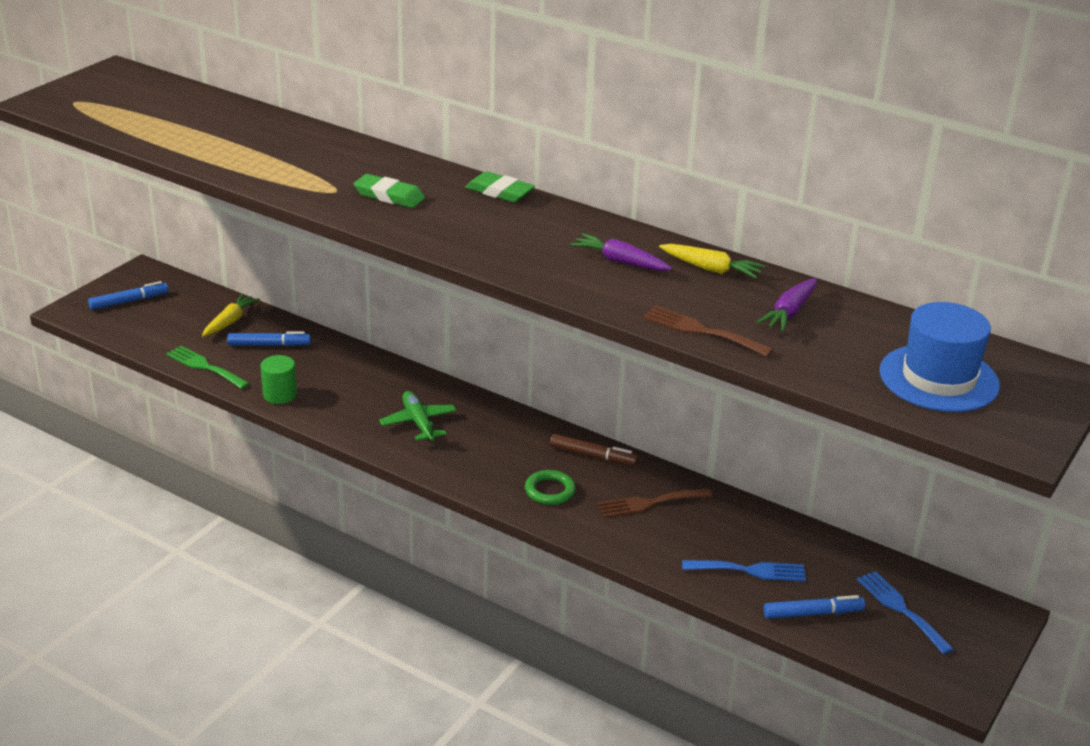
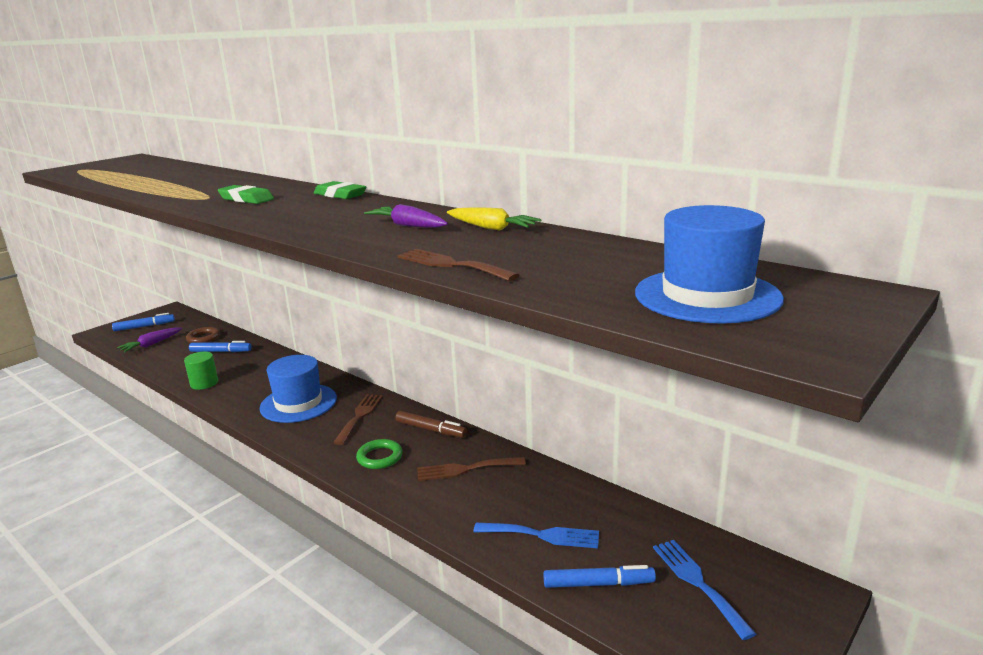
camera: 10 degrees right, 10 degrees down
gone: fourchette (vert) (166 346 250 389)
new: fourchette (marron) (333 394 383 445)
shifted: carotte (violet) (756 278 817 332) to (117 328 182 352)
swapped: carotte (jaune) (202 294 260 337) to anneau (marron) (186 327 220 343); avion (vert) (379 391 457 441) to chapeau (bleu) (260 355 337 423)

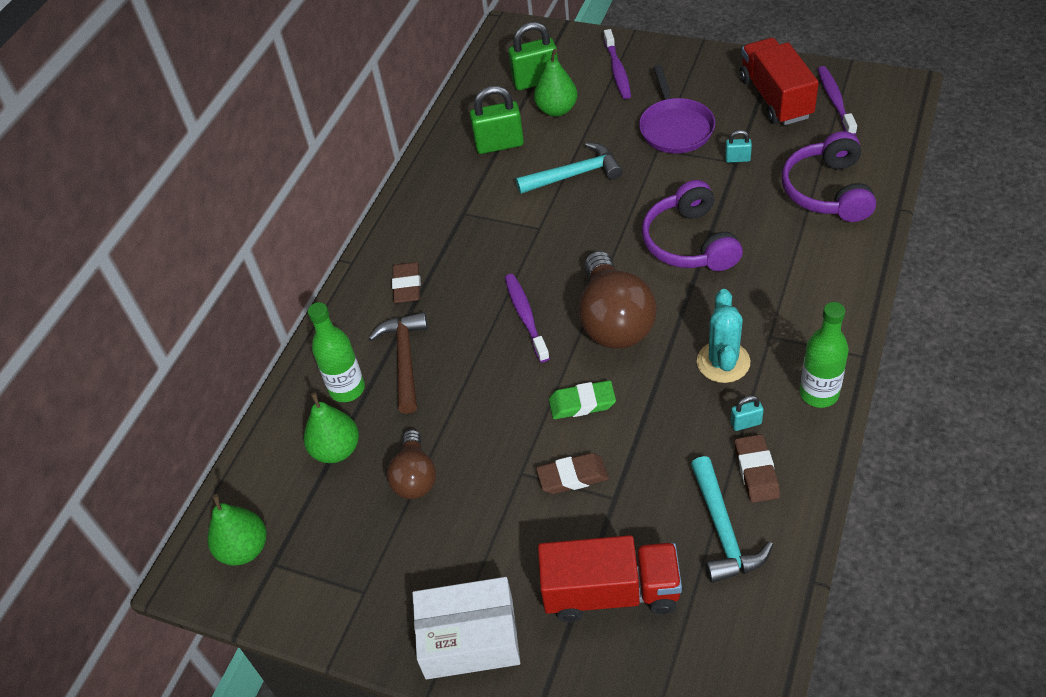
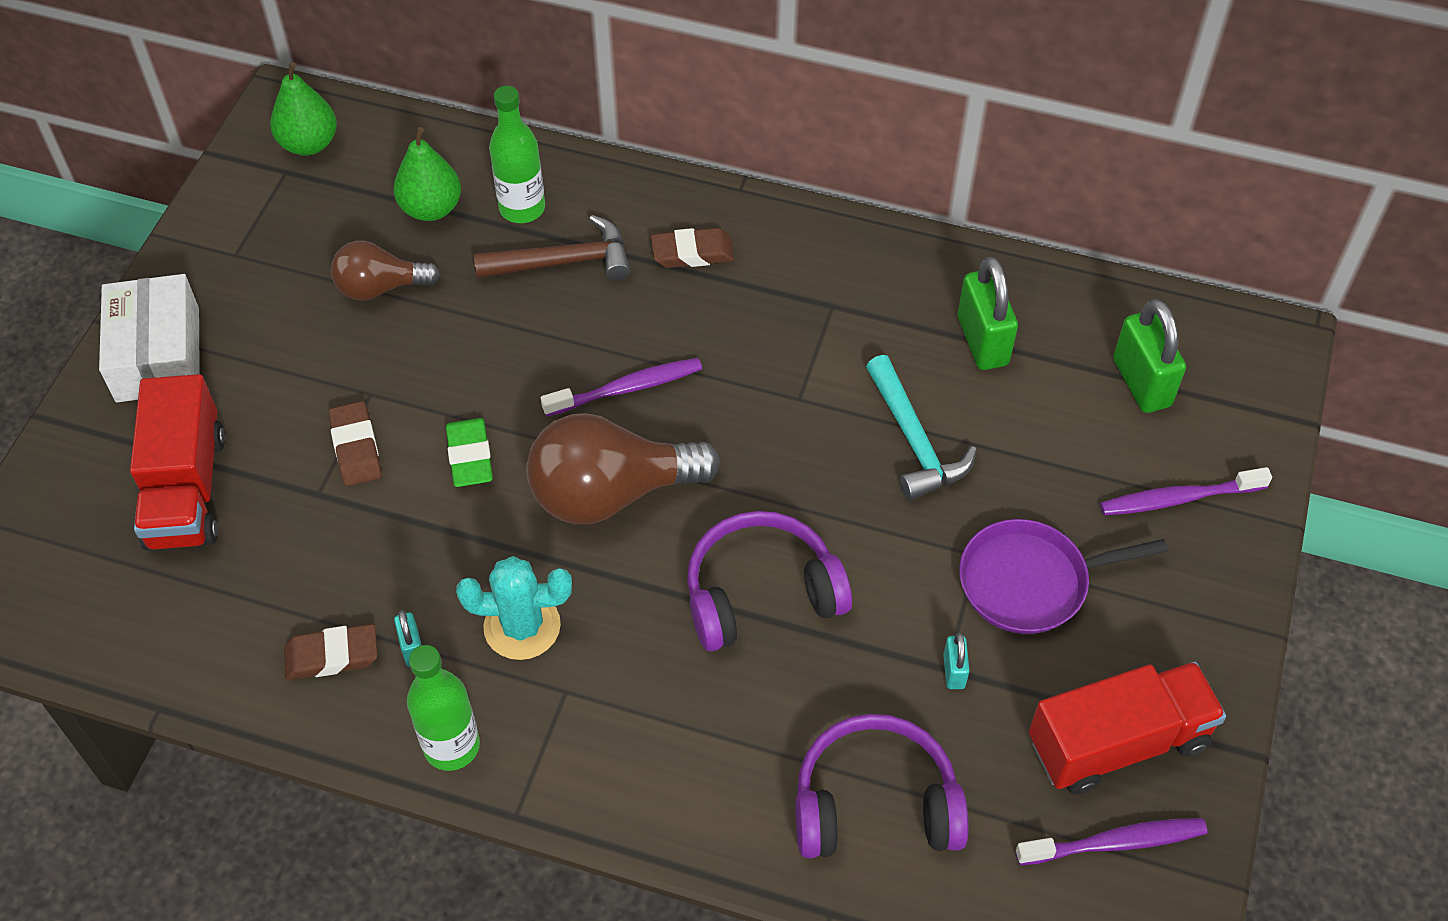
camera: 80 degrees right, 5 degrees up
gone: poire (vert) (534 49 578 117); marteau (turquoise) (691 456 773 583)

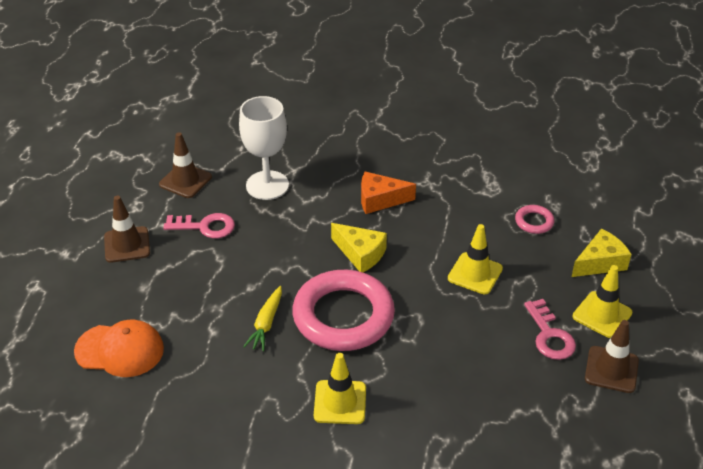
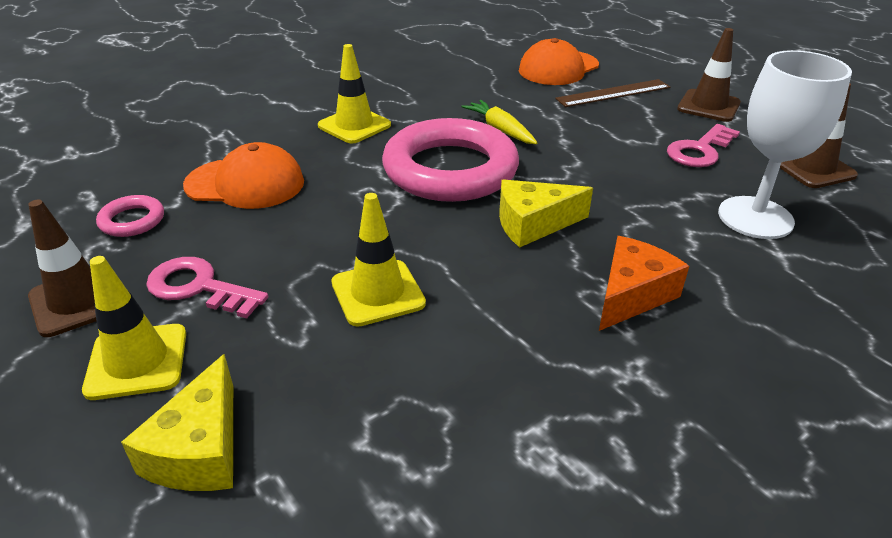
camera: 130 degrees right, 5 degrees down
new: casquette (orange) (183 142 304 209); règle (marron) (555 79 670 107)
shifted: anneau (rose) (515 205 554 234) to (96 195 164 237)

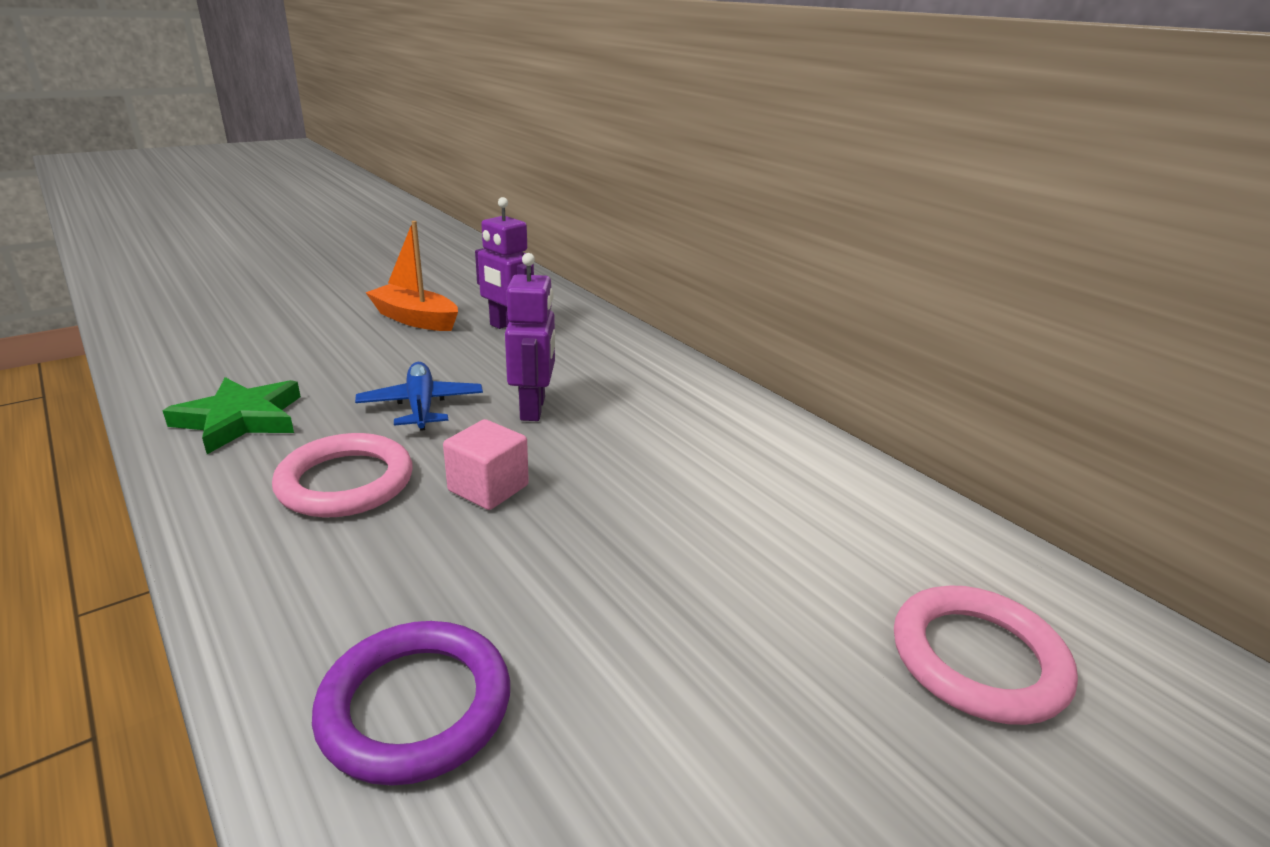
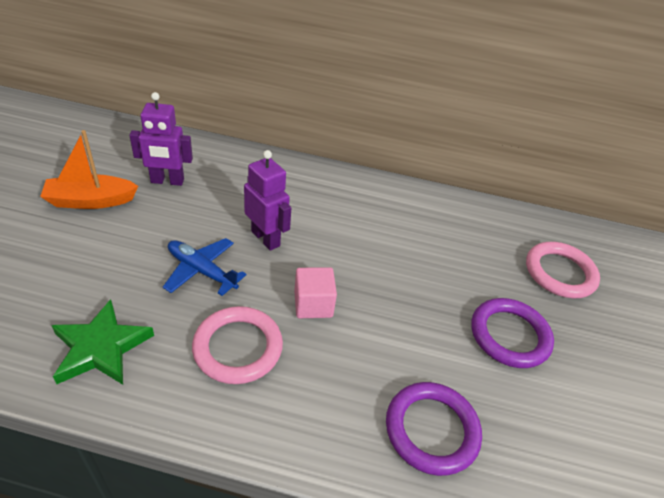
camera: 45 degrees left, 15 degrees up
new: anneau (violet) (471 298 554 368)

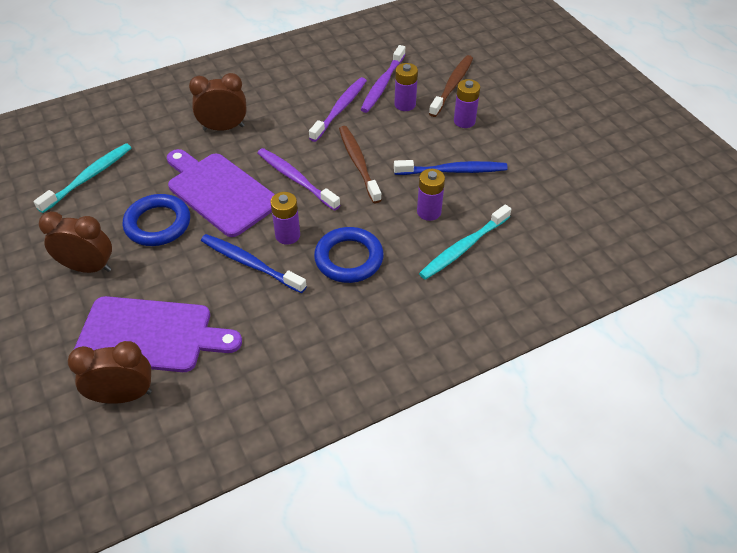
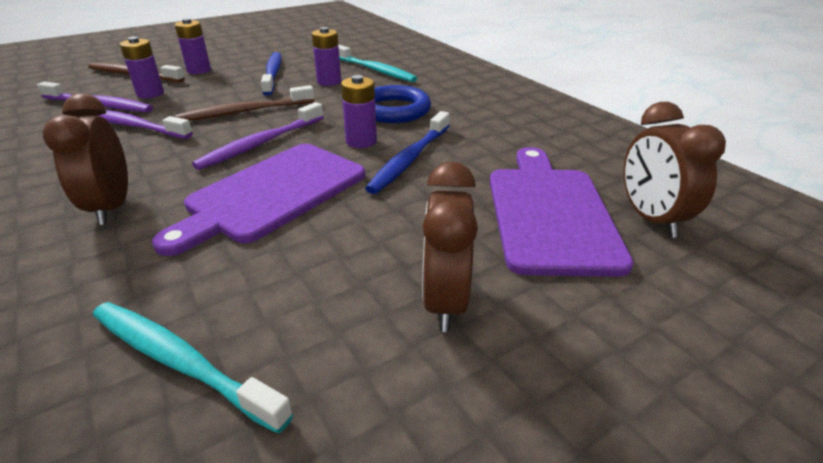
camera: 95 degrees left, 15 degrees down
gone: anneau (bleu) (123 194 190 246)

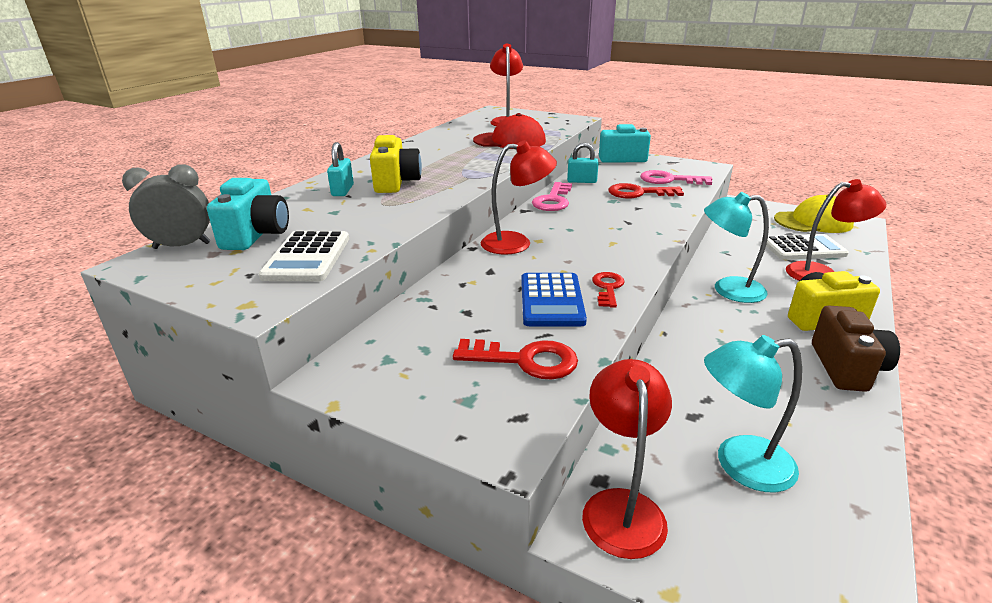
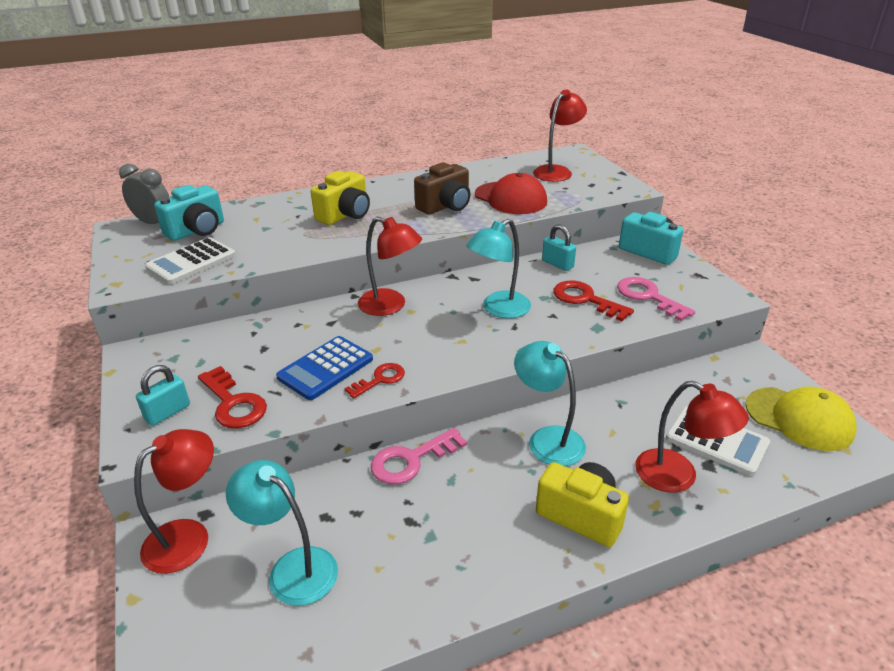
camera: 40 degrees right, 5 degrees up
new: lampe (turquoise) (467 219 531 318)
shifted: cadenas (turquoise) (327 142 354 196) to (136 365 190 426); clé (rose) (532 182 572 211) to (371 428 467 484); appareil photo (marron) (812 305 900 392) to (414 162 470 215)

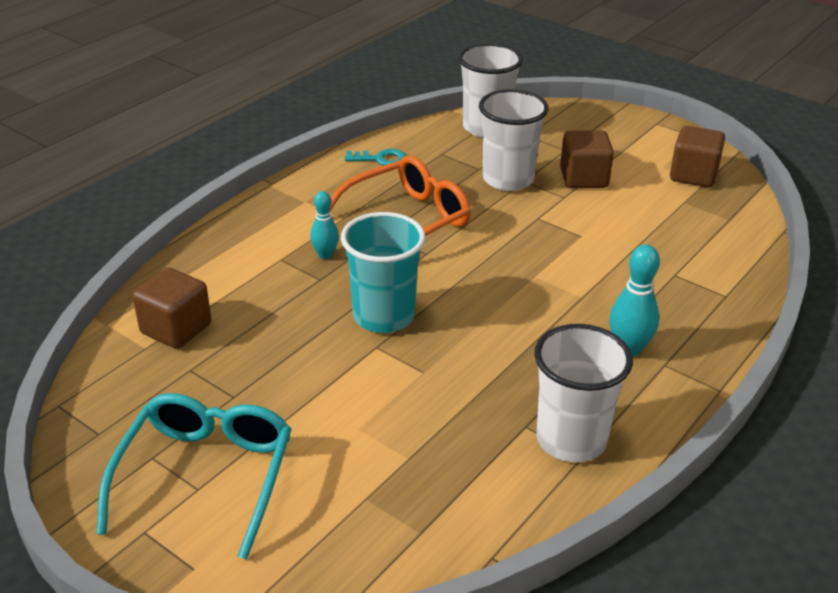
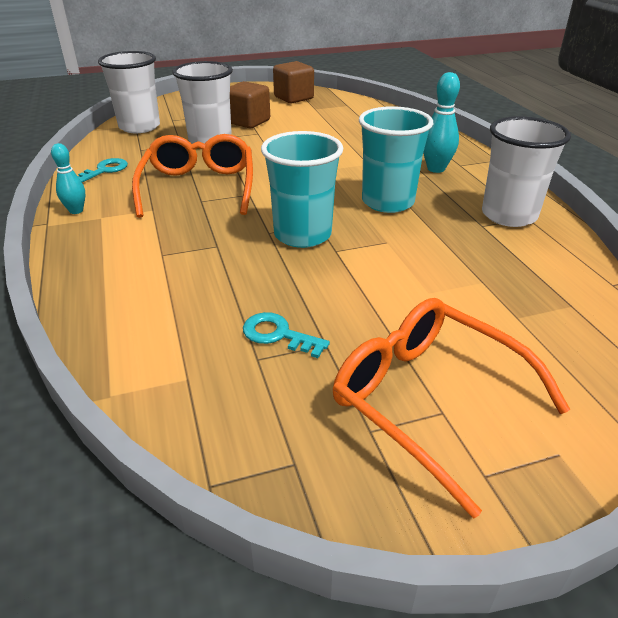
camera: 55 degrees left, 0 degrees up
gone: cube (marron) (133 268 211 349)
new: clé (turquoise) (243 312 330 358); gobelet (turquoise) (359 106 433 213)
shifted: quille (turquoise) (310 191 339 259) to (51 143 85 214)
repainted: lunettes (turquoise) (96 393 291 560) to lunettes (orange) (333 298 571 519)

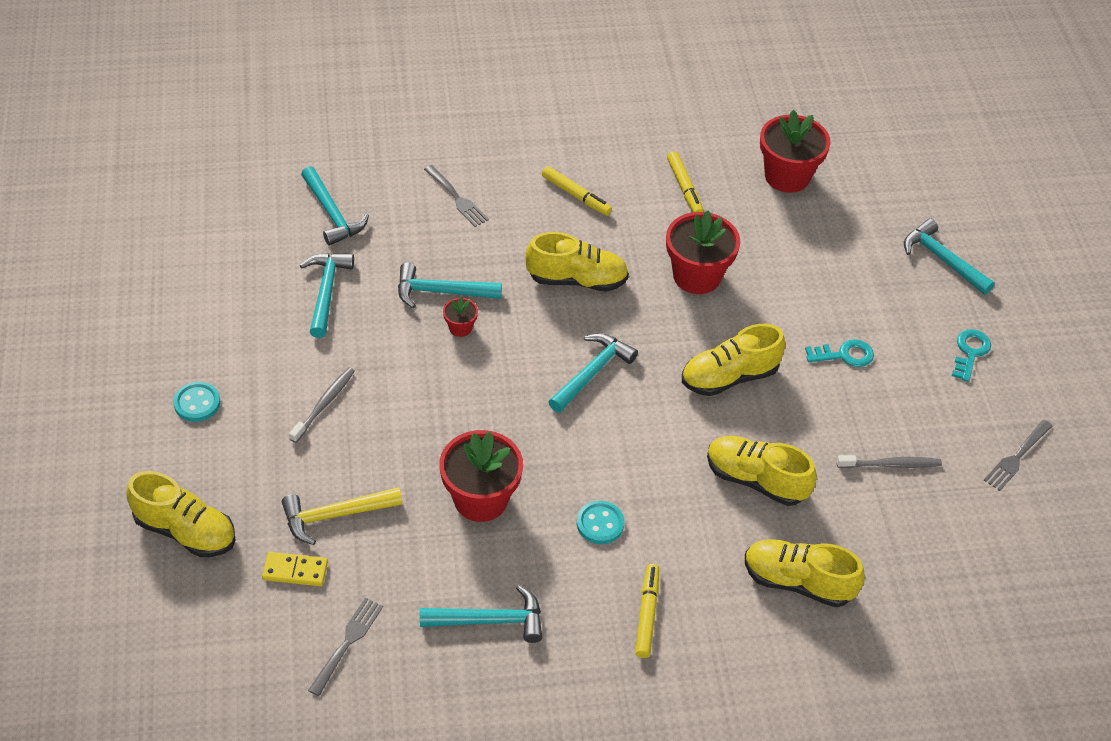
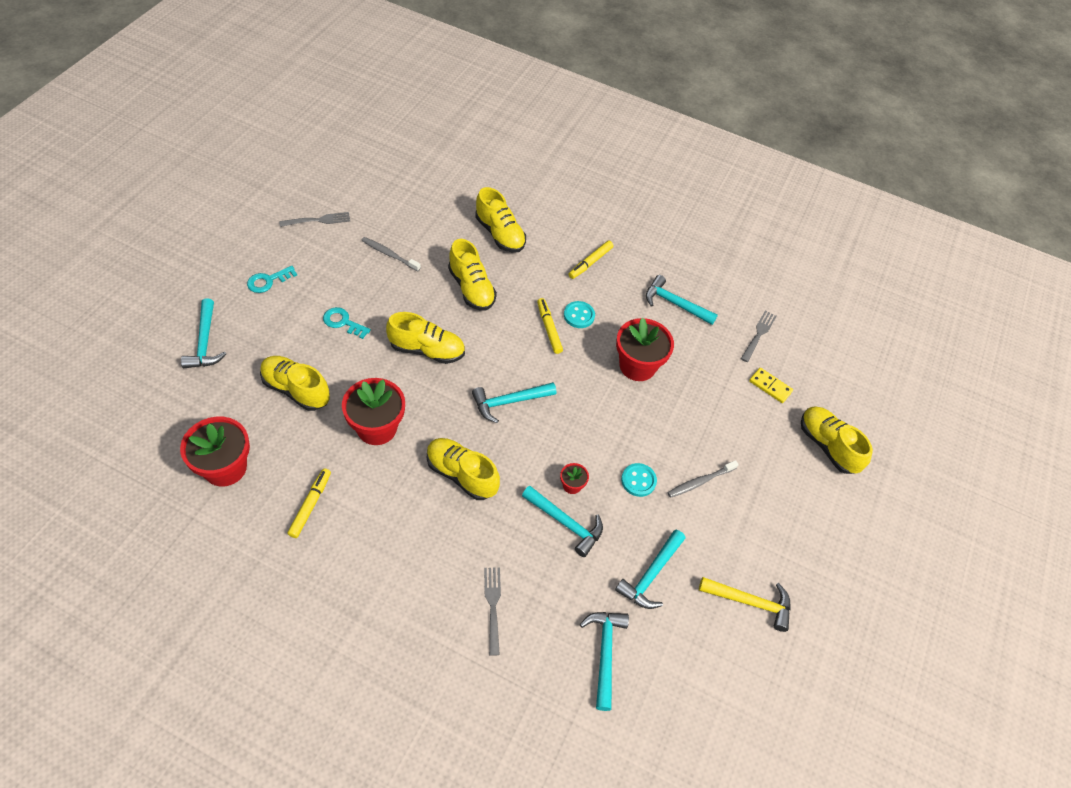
camera: 150 degrees left, 5 degrees up
new: chaussure (jaune) (260 356 330 411)
shifted: feutre (jaune) (542 166 612 216) to (537 298 563 354); bouton (turquoise) (173 382 220 422) to (621 463 657 497); marteau (jaune) (282 487 402 545) to (699 577 791 632)
rotated: fourchette (gris) (308 598 383 696) = (741 310 776 362) 150 degrees clockwise

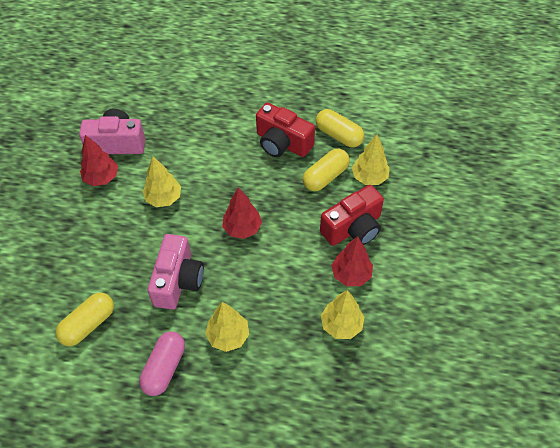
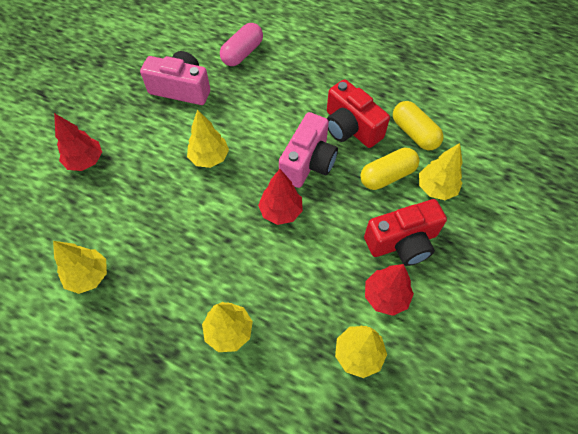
camera: 15 degrees right, 5 degrees up
shifted: arbre (rouge) (80 135 118 186) to (54 113 102 171); gélule (rose) (139 331 185 396) to (220 23 263 66); appareil photo (rose) (147 234 204 310) to (279 112 338 188)
swapped: gélule (jaune) (55 293 114 346) to arbre (jaune) (53 241 107 294)

